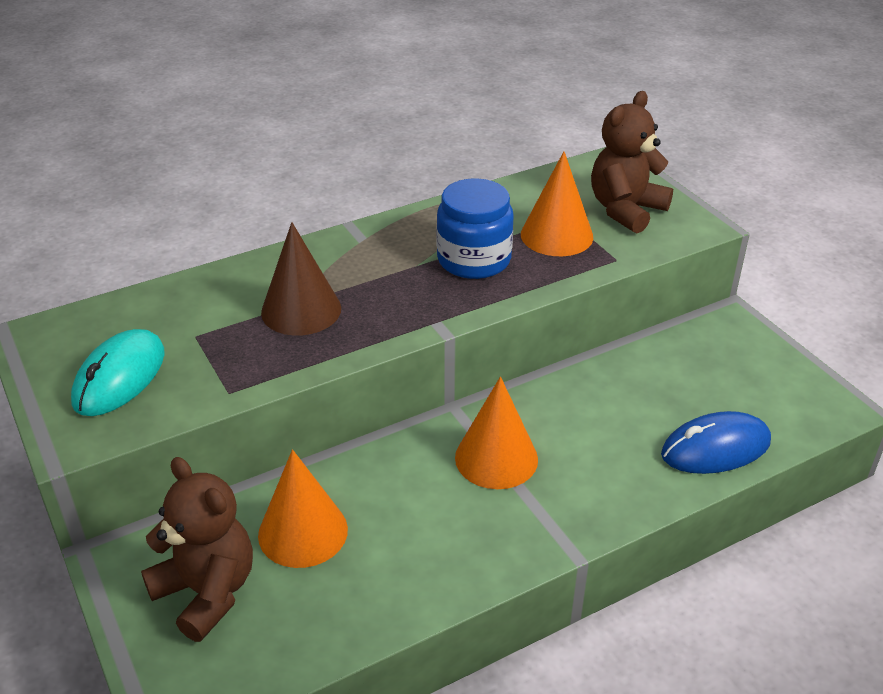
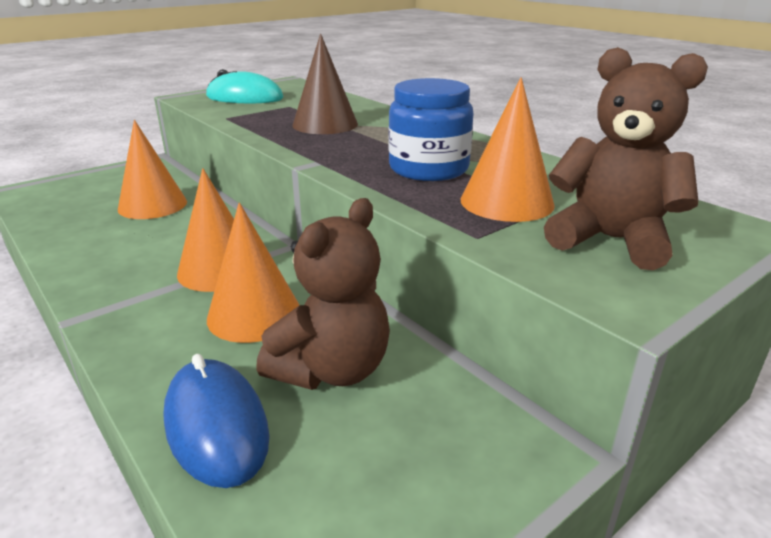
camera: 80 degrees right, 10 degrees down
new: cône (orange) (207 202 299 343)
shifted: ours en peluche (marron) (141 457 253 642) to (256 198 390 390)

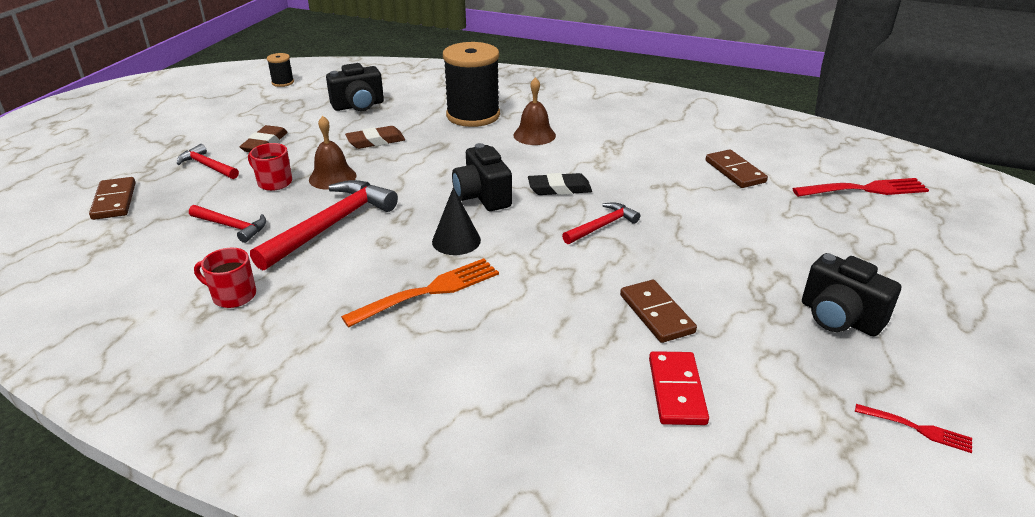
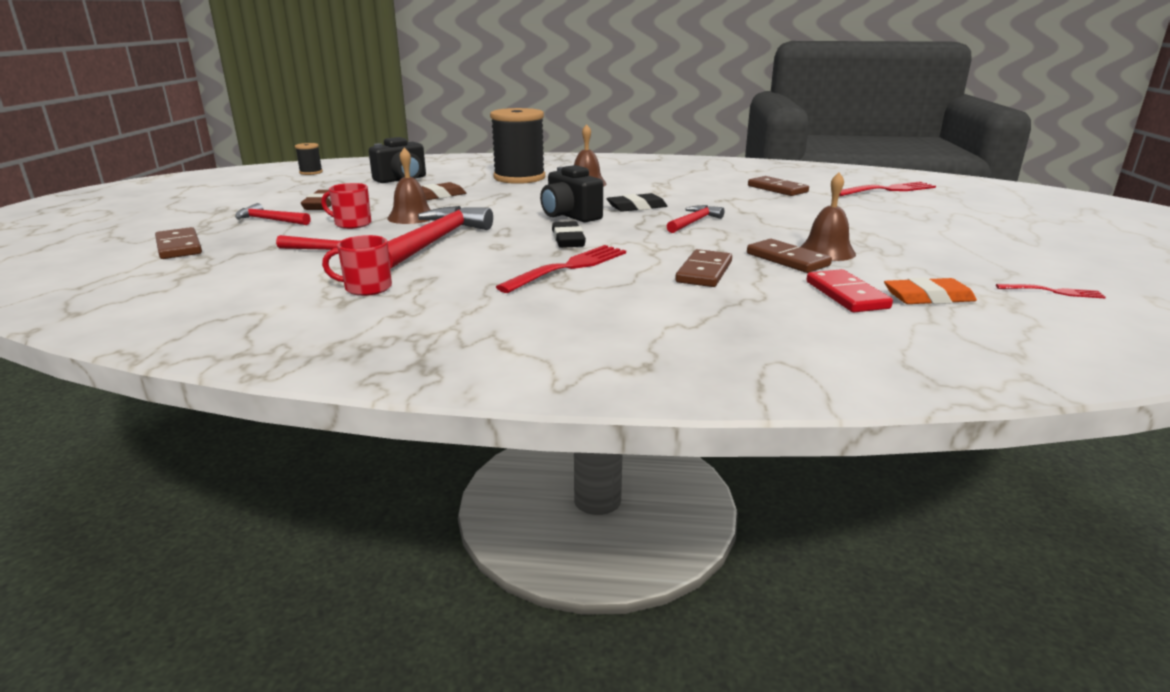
camera: 15 degrees left, 10 degrees down
gone: appareil photo (noir) (802 253 901 337)
new: domino (marron) (675 249 732 287); cloche (marron) (800 172 856 261); gomme (orange) (884 277 977 304)
swapped: cône (noir) (432 187 481 255) to gomme (noir) (552 221 586 248)
repainted: fourchette (orange) (341 258 499 328) to fourchette (rouge) (496 245 626 293)

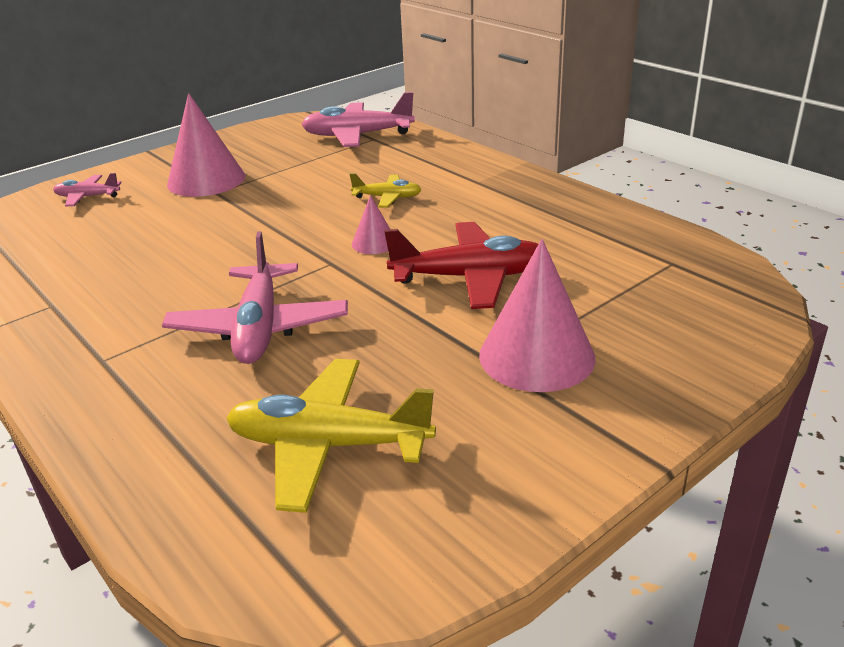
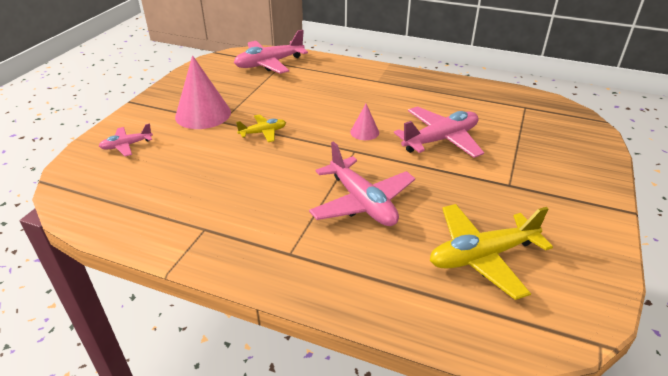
camera: 30 degrees left, 5 degrees up
gone: cône (rose) (479 239 596 392)
shifted: avion (jaune) (350 173 422 207) to (236 114 286 142)
repainted: avion (rouge) (384 222 538 309) to avion (rose) (394 106 484 158)

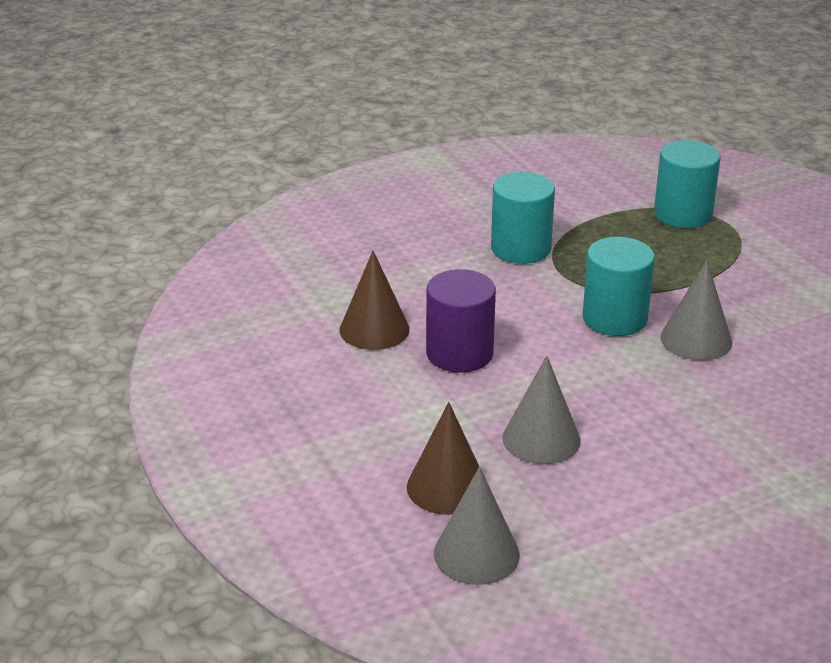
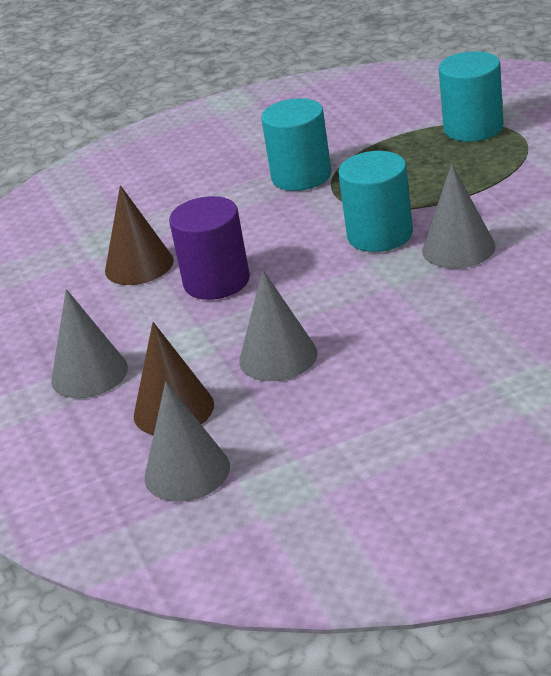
camera: 10 degrees right, 0 degrees up
new: cône (gris) (51 289 128 398)

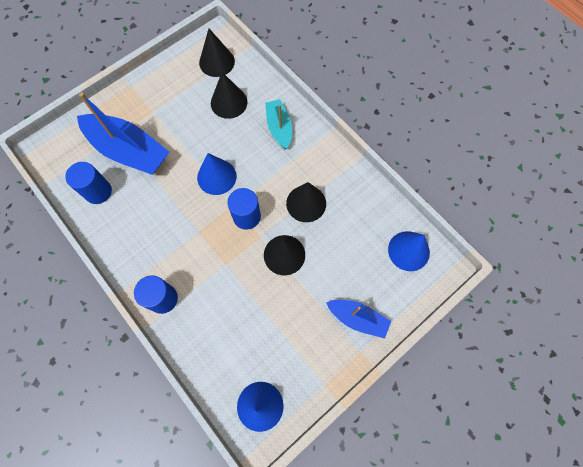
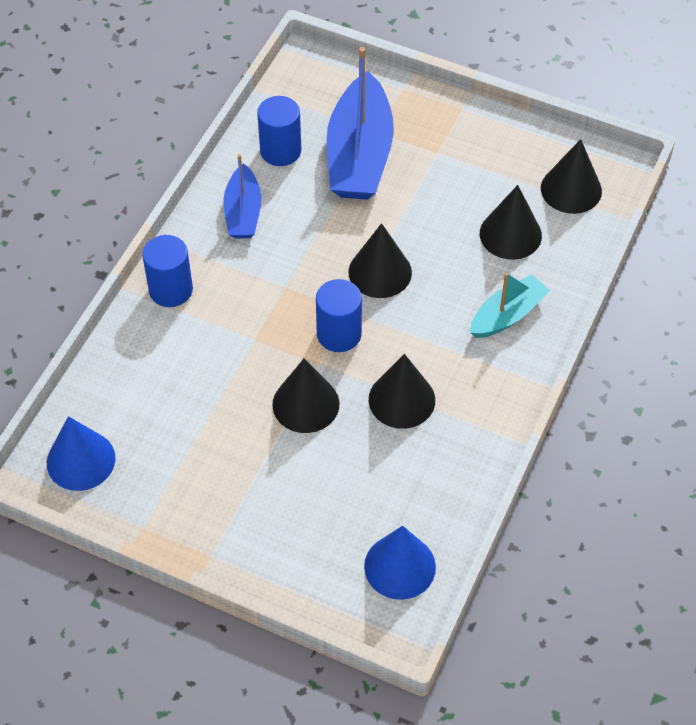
camera: 65 degrees right, 15 degrees down
shifted: bateau (bleu) (326 300 391 338) to (223 154 262 238)
repainted: cône (bleu) (197 153 236 195) to cône (noir) (348 223 412 298)

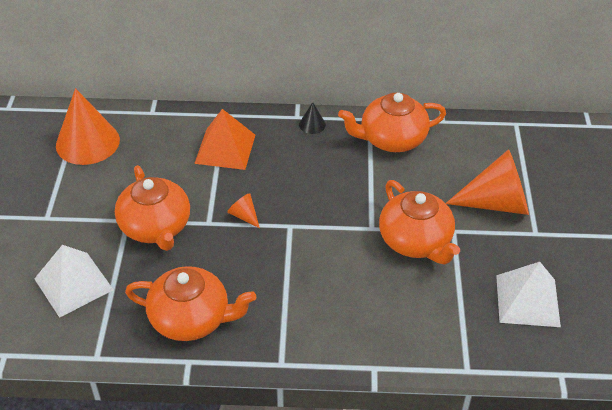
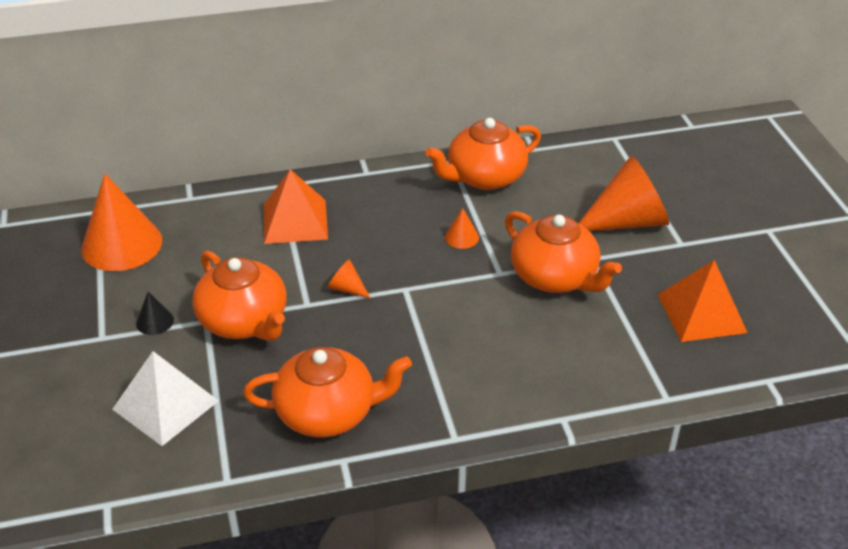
camera: 15 degrees left, 5 degrees down
new: cône (orange) (445 208 479 249)
shifted: cône (noir) (299 102 326 134) to (136 292 174 335)
repainted: pyramide (blanc) (496 262 561 327) to pyramide (orange) (657 260 747 342)

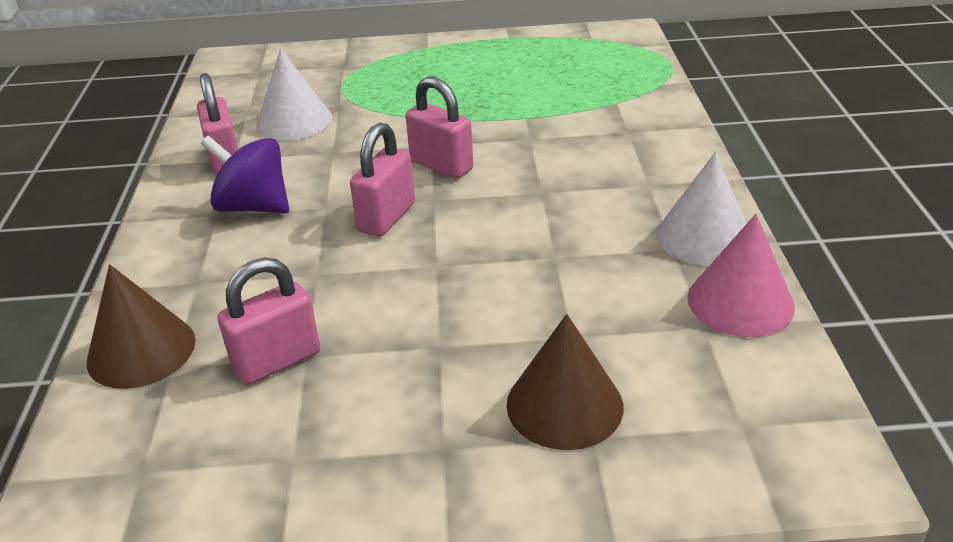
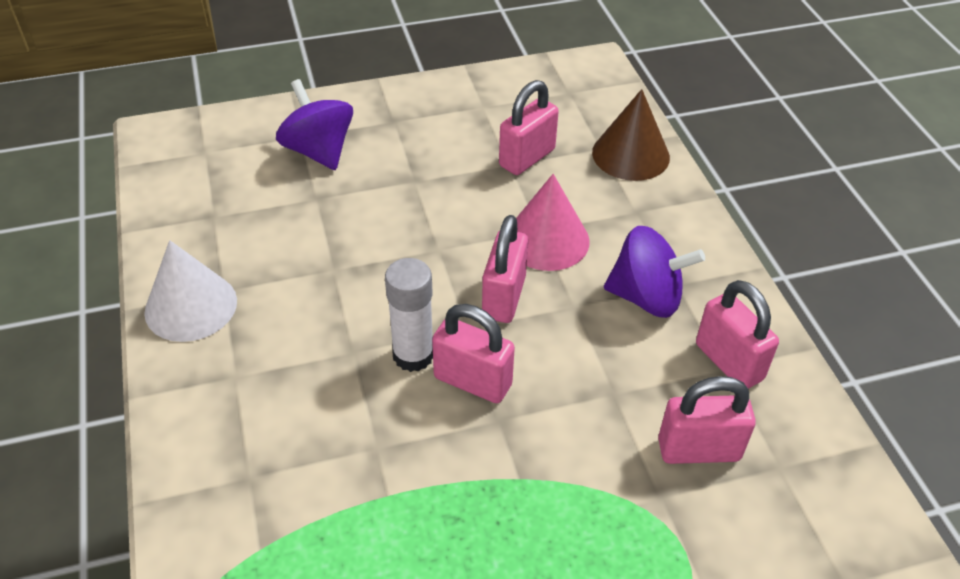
camera: 165 degrees right, 10 degrees up
new: bâton de colle (blanc) (385 258 433 372)
shifted: cône (rose) (687 214 795 337) to (516 174 590 271)
swapped: cône (marron) (506 314 624 450) to toupie (violet) (276 79 353 170); cône (blanc) (256 48 332 140) to cadenas (rose) (658 376 756 464)

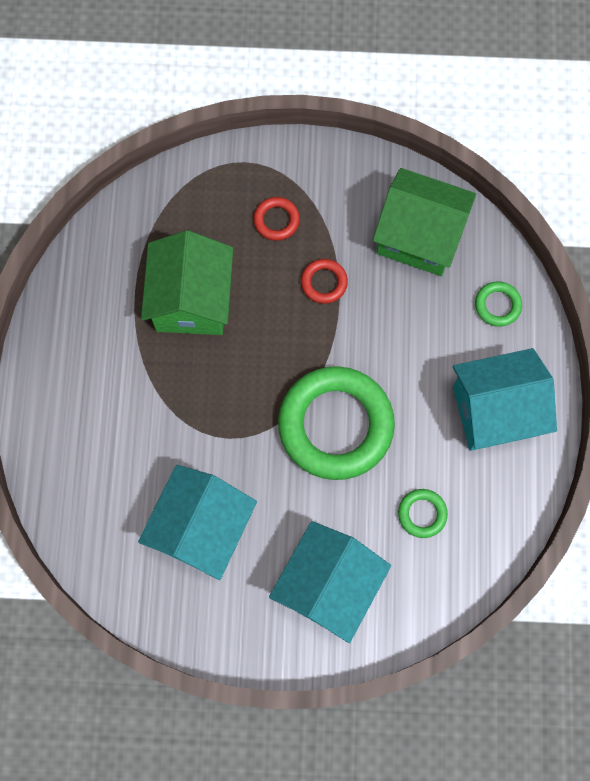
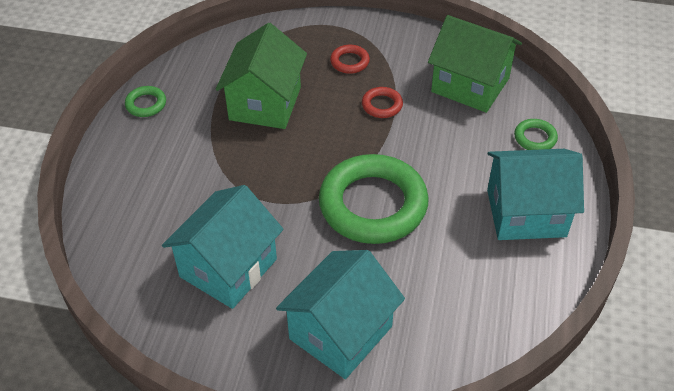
camera: 10 degrees right, 25 degrees down
shifted: anneau (vert) (398 489 448 538) to (125 86 166 117)

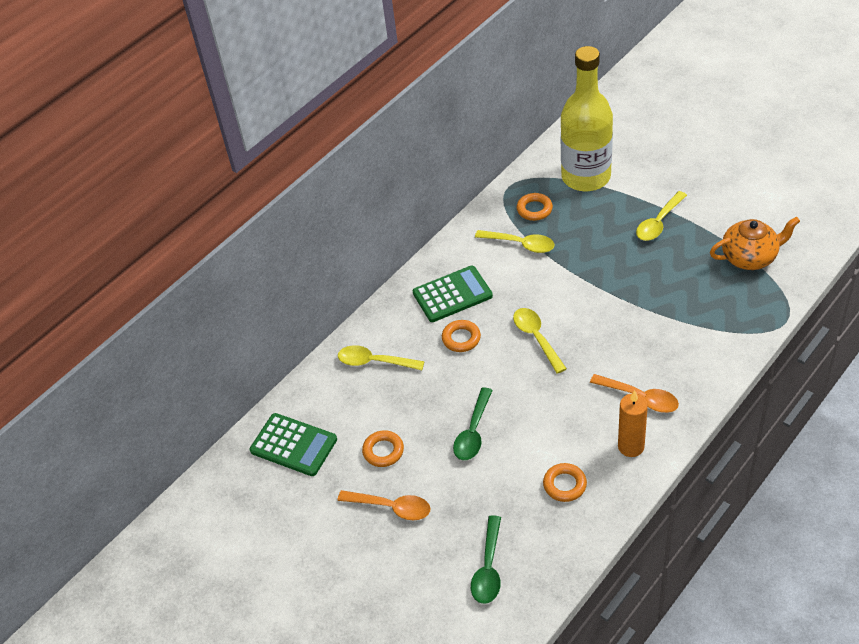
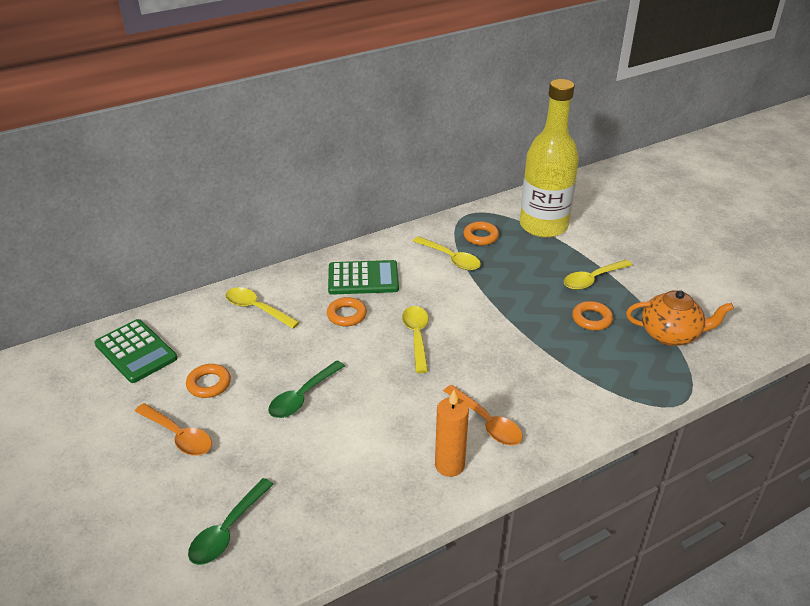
camera: 15 degrees right, 10 degrees down
shifted: anneau (orange) (543 463 587 502) to (572 301 613 331)

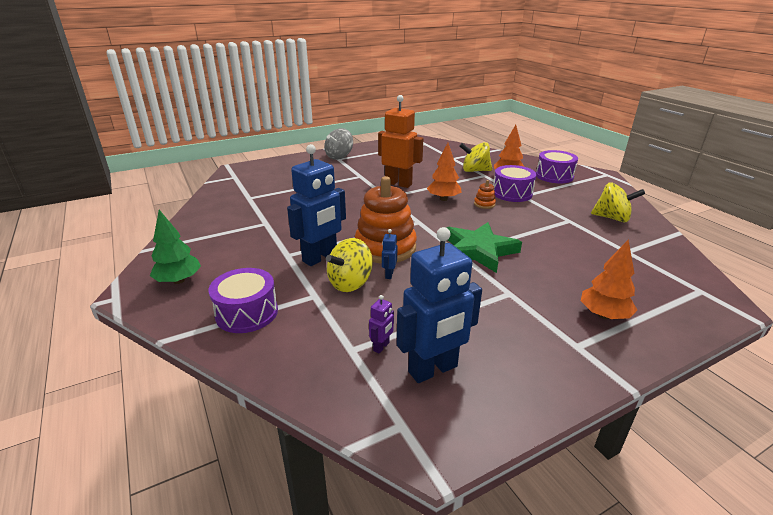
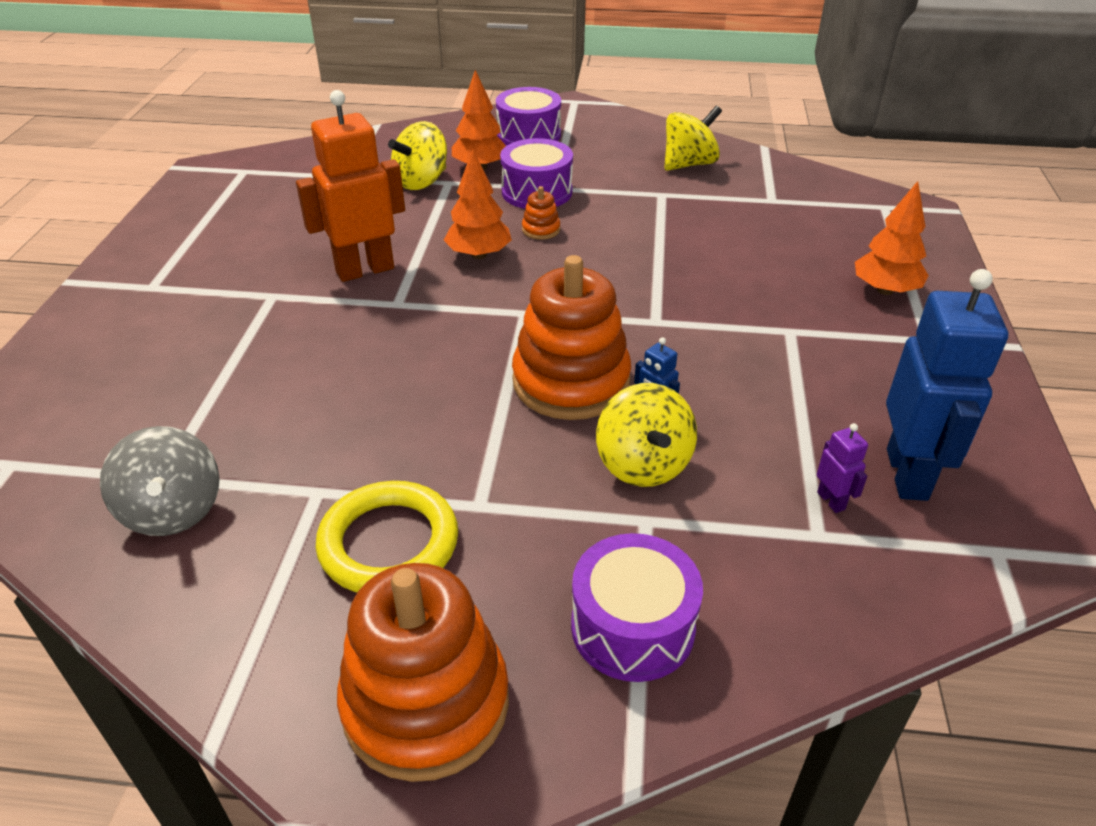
camera: 55 degrees left, 10 degrees up
gone: robot (bleu) (287 144 346 266); étoile (vert) (446 222 522 273)
new: anneau (jaune) (316 481 458 592)
shifted: toupie (gris) (324 128 353 160) to (100 426 220 536)
swapped: arbre (vert) (150 210 201 284) to jouet à empiler (orange) (337 563 509 782)

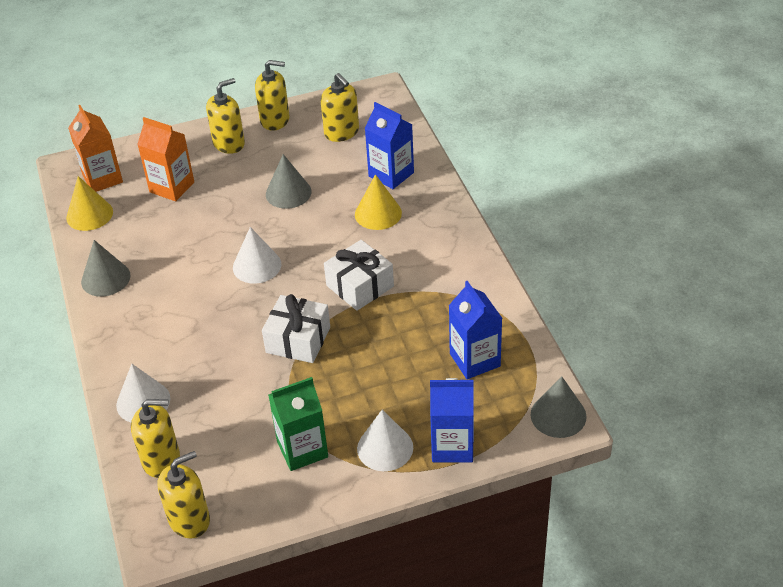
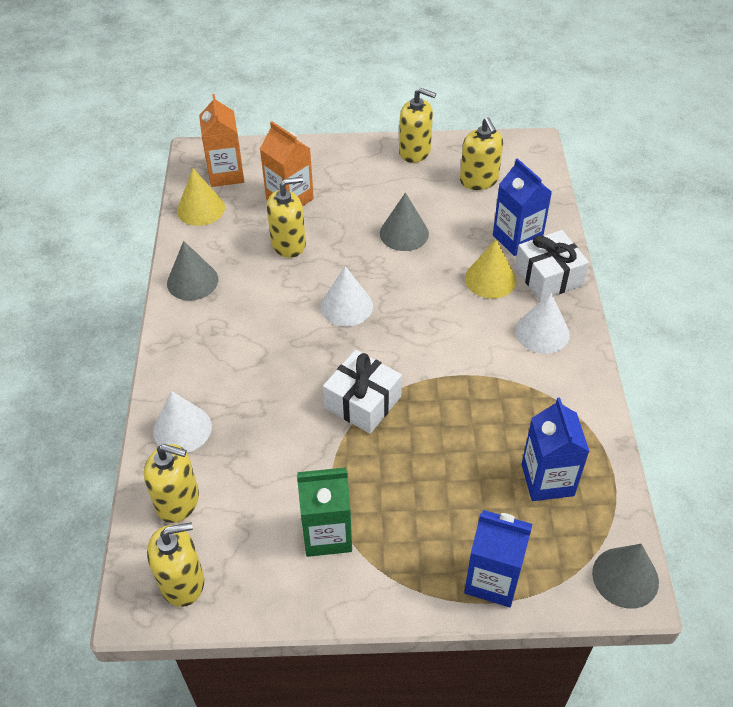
camera: 15 degrees right, 5 degrees up
shifted: distributeur de savon (jaune) (206 78 245 154) to (267 177 306 258); cadeau (blanc) (324 240 394 311) to (515 230 589 301); cône (blanc) (357 410 413 471) to (515 293 570 354)

